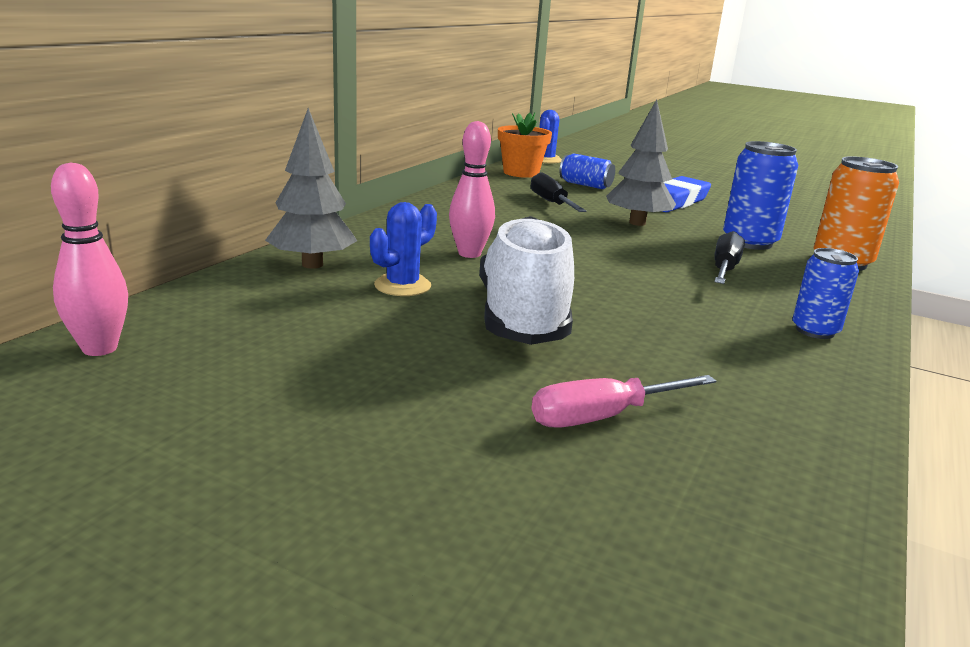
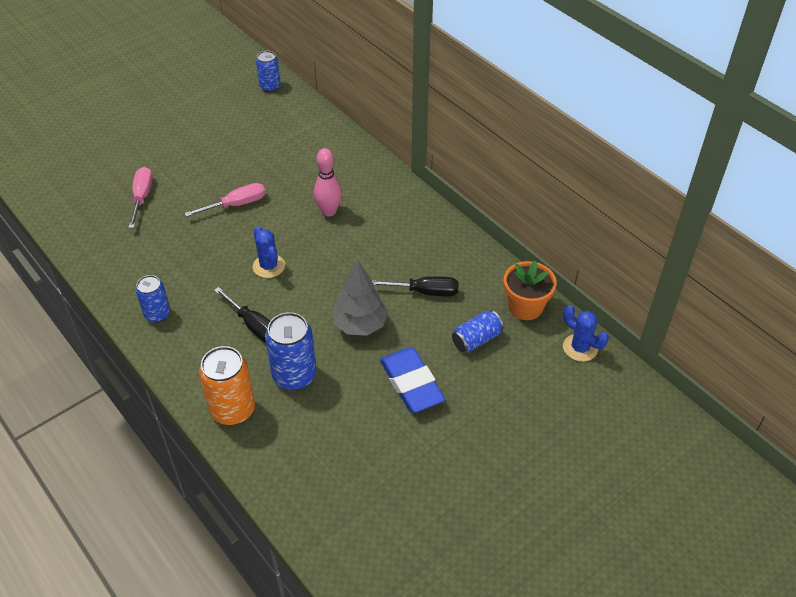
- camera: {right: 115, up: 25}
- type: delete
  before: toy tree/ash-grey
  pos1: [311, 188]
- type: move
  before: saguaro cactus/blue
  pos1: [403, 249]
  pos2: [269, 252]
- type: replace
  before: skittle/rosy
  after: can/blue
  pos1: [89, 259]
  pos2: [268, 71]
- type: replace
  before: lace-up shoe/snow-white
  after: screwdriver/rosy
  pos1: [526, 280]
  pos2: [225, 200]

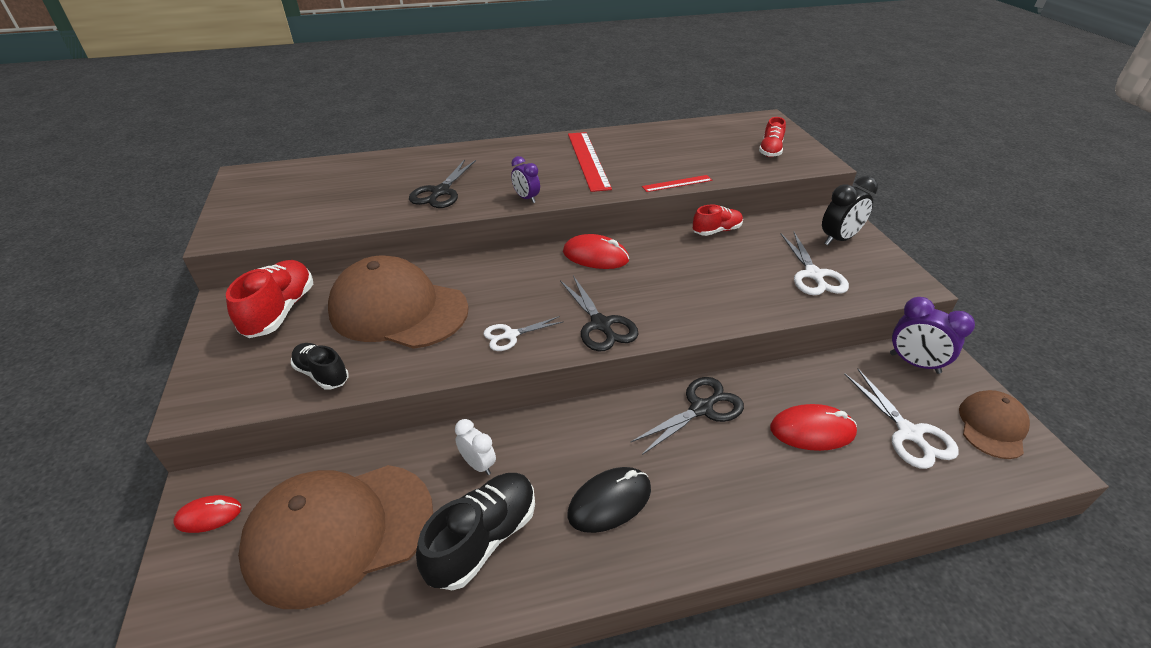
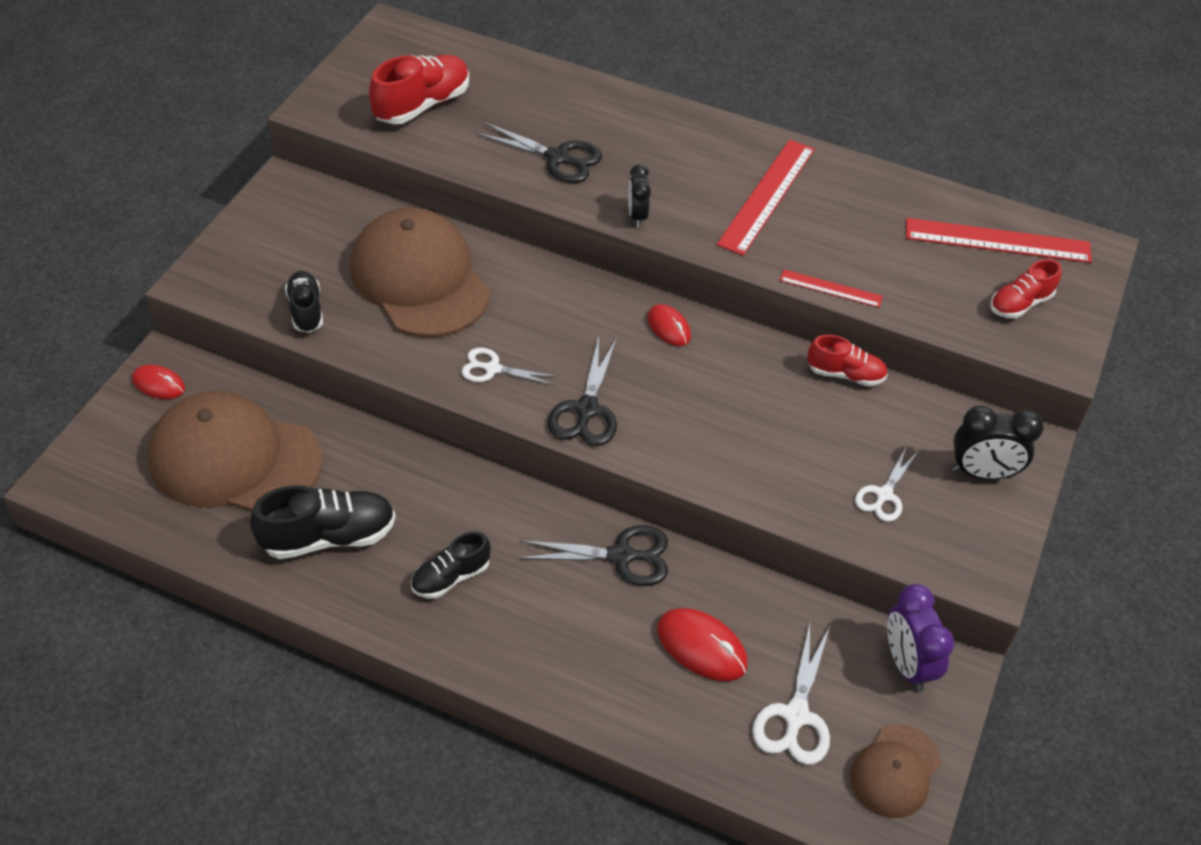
- camera: {right: 35, up: 10}
- type: delete
  before: bedside clock/snow-white
  pos1: [475, 447]
- type: insert
  after: ruler/red
  pos2: [999, 240]
- type: move
  before: lace-up shoe/red
  pos1: [269, 299]
  pos2: [419, 89]
- type: replace
  before: mouse/jet-black
  after: lace-up shoe/jet-black
  pos1: [609, 500]
  pos2: [451, 565]
- type: recolor
  before: bedside clock/royal purple
  after: bedside clock/jet-black
  pos1: [525, 179]
  pos2: [639, 195]
- type: rotate
  before: scissors/jet-black
  pos1: [442, 184]
  pos2: [539, 152]
  turn: -120
- type: rotate
  before: cap/russet
  pos1: [994, 424]
  pos2: [895, 771]
  turn: 150
- type: resize
  before: mouse/red
  pos1: [596, 251]
  pos2: [669, 325]
  scale: 0.64
- type: resize
  before: scissors/snow-white
  pos1: [815, 263]
  pos2: [886, 485]
  scale: 0.66

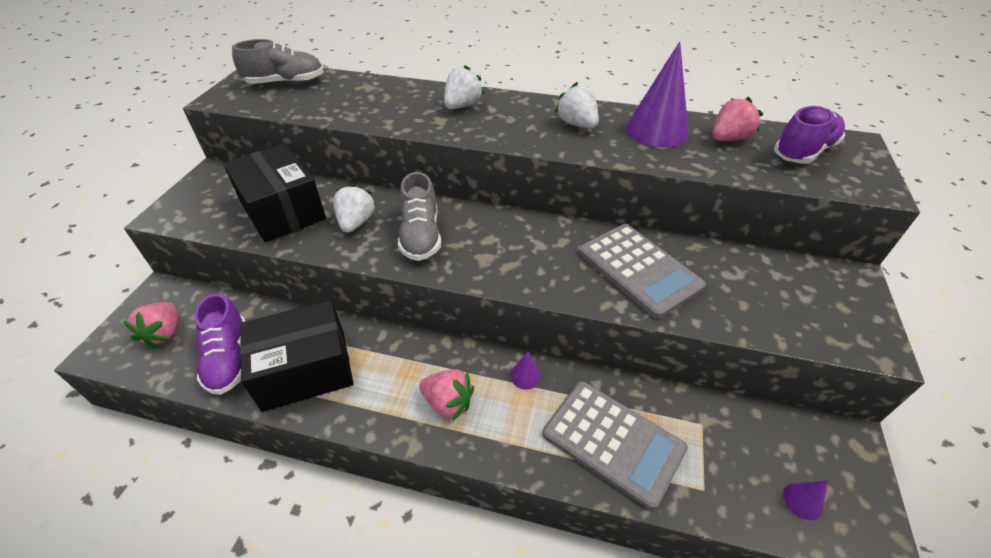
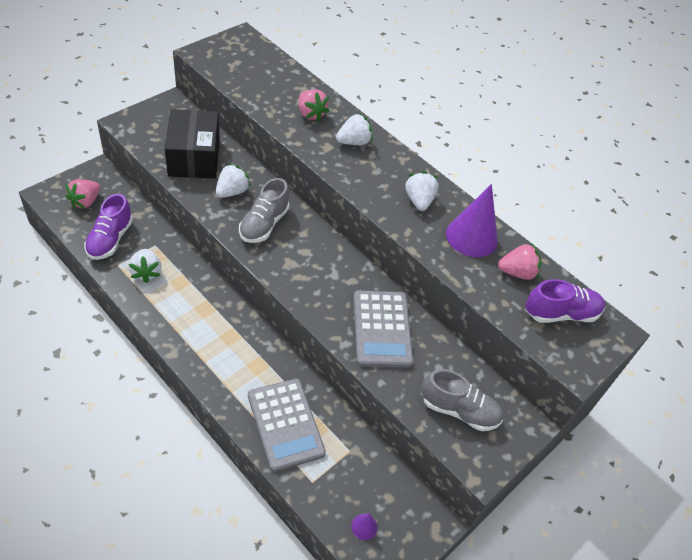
- camera: {right: 25, up: 5}
- type: delete
  before: cone shape/royal purple
  pos1: [525, 370]
- type: move
  before: lace-up shoe/ash-grey
  pos1: [278, 61]
  pos2: [462, 400]
- type: move
  before: strawberry/rosy
  pos1: [446, 395]
  pos2: [314, 105]
- type: replace
  before: package/jet-black
  after: strawberry/snow-white
  pos1: [297, 356]
  pos2: [144, 266]

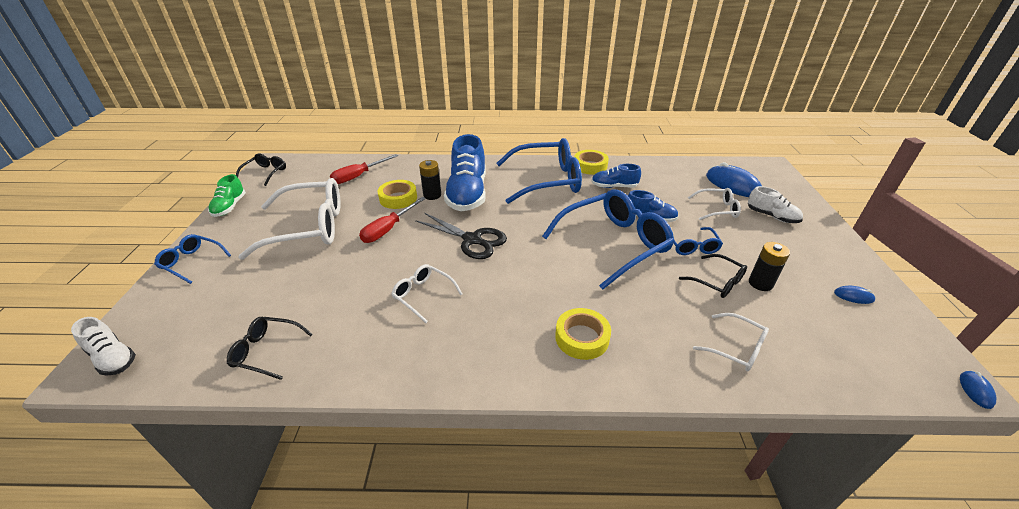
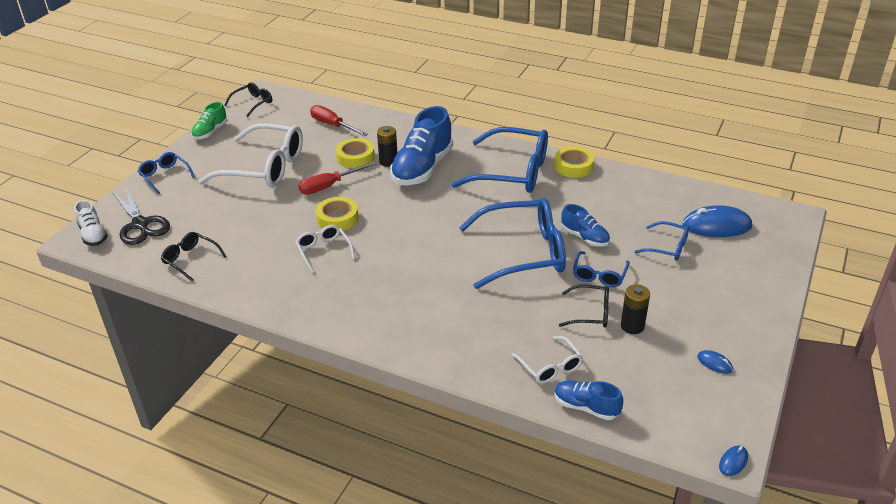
- camera: {right: 25, up: 0}
- type: delete
  before: lace-up shoe/snow-white
  pos1: [775, 204]
- type: move
  before: scissors/jet-black
  pos1: [461, 236]
  pos2: [141, 216]
- type: move
  before: sticky tape/bright yellow
  pos1: [583, 334]
  pos2: [337, 214]
- type: move
  before: lace-up shoe/blue
  pos1: [616, 176]
  pos2: [588, 400]
- type: recolor
  before: eyeglasses/snow-white
  after: eyeglasses/blue
  pos1: [714, 204]
  pos2: [661, 241]
- type: rotate
  before: screwdriver/red
  pos1: [364, 169]
  pos2: [339, 120]
  turn: 60
- type: rotate
  before: eyeglasses/jet-black
  pos1: [713, 276]
  pos2: [584, 306]
  turn: -60
- type: rotate
  before: mouse/blue
  pos1: [734, 179]
  pos2: [717, 221]
  turn: -75

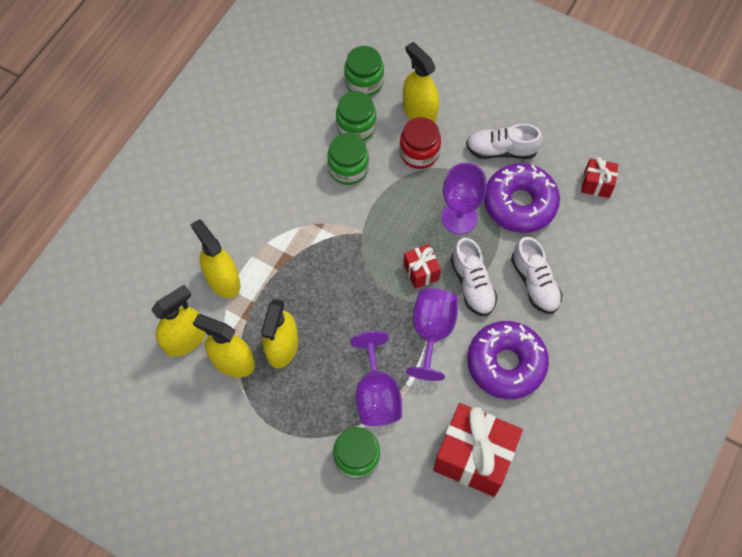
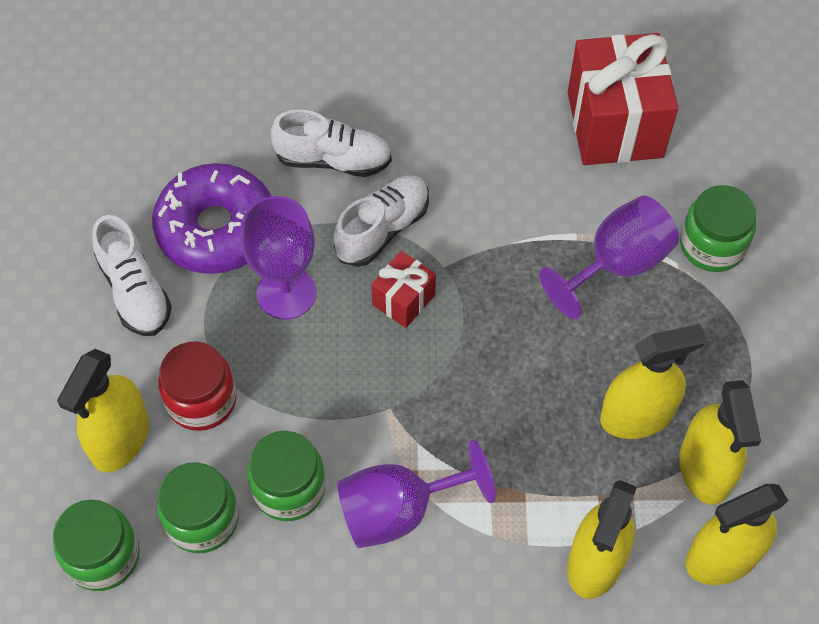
- camera: {right: -120, up: -5}
- type: delete
  before: doughnut/royal purple
  pos1: [508, 360]
- type: delete
  before: gift/red
  pos1: [600, 177]
- type: move
  before: chalice/royal purple
  pos1: [432, 334]
  pos2: [416, 494]
- type: rotate
  before: sprayer/bright yellow
  pos1: [178, 321]
  pos2: [736, 534]
  turn: -45
- type: rotate
  before: lace-up shoe/snow-white
  pos1: [536, 275]
  pos2: [331, 143]
  turn: 60

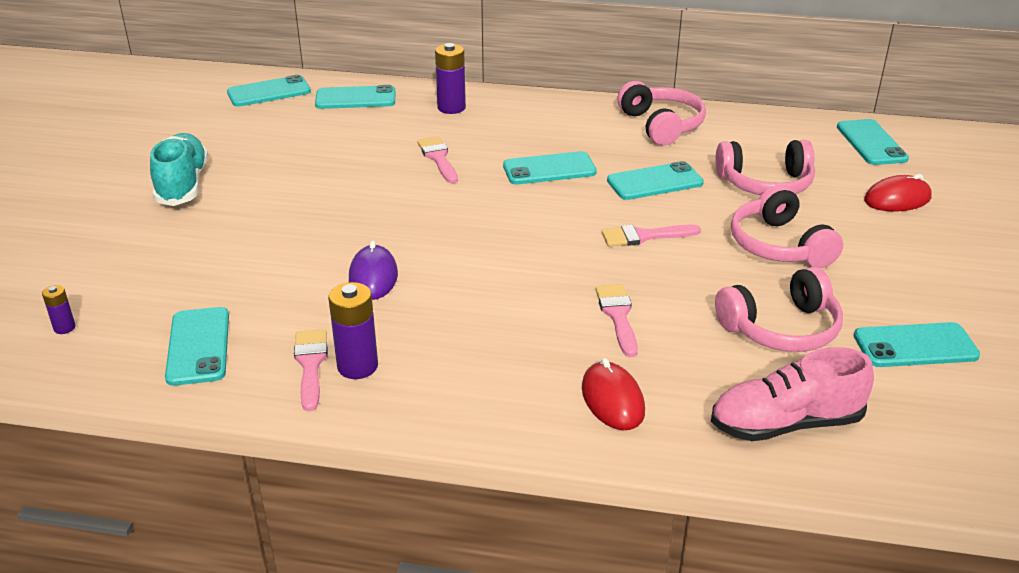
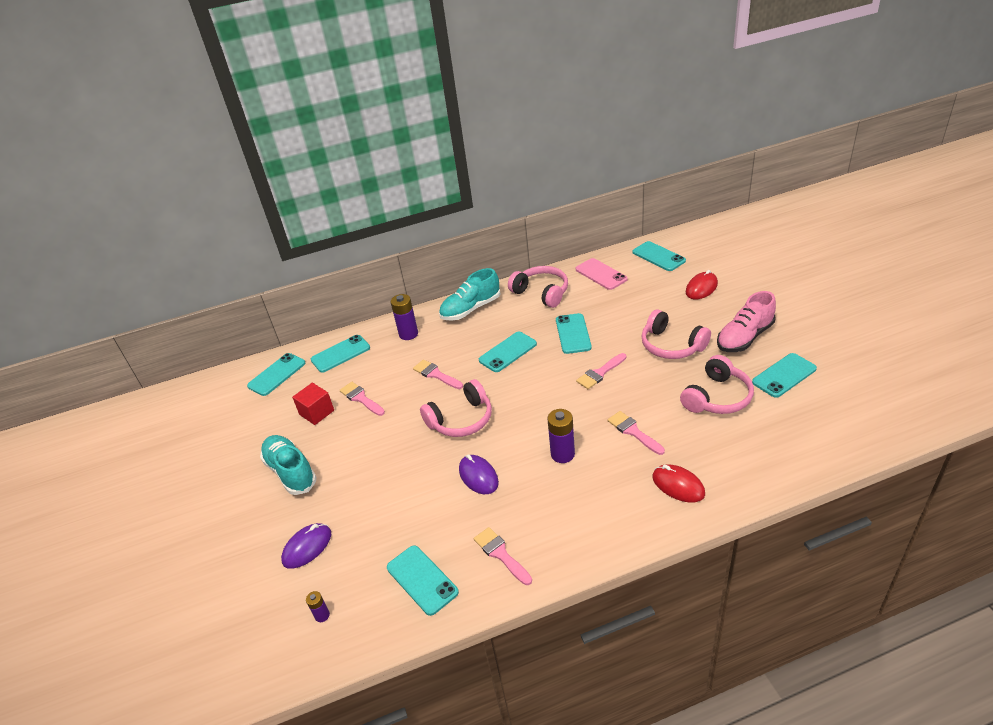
- camera: {right: -25, up: 5}
- type: insert
  after: mouse/royal purple
  pos2: [306, 546]
- type: insert
  after: cube/red
  pos2: [313, 404]
- type: insert
  after: paint brush/rosy
  pos2: [362, 399]
- type: insert
  after: lace-up shoe/turquoise
  pos2: [469, 294]
- type: insert
  after: phone/rosy
  pos2: [602, 274]
- type: move
  before: battery/royal purple
  pos1: [353, 330]
  pos2: [561, 436]
- type: move
  before: lace-up shoe/rosy
  pos1: [792, 394]
  pos2: [746, 321]
- type: move
  before: headphones/rosy
  pos1: [765, 167]
  pos2: [456, 408]
- type: rotate
  before: phone/turquoise
  pos1: [655, 180]
  pos2: [574, 333]
  turn: -45

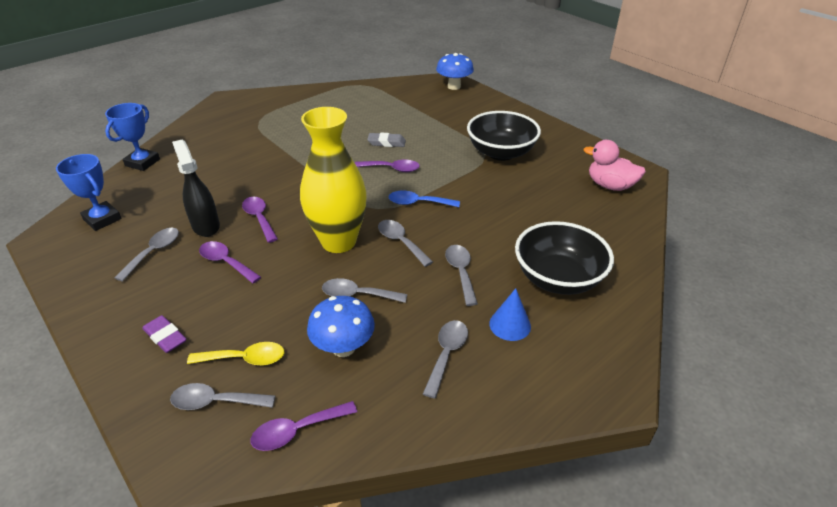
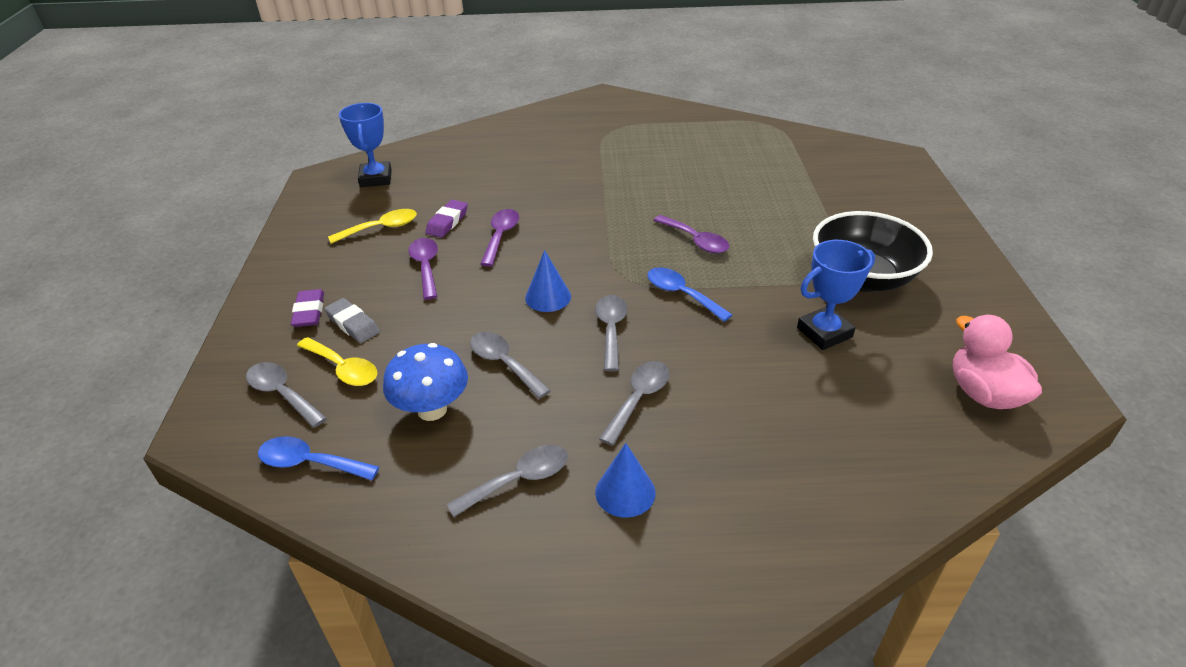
- camera: {right: 40, up: 0}
- type: delete
  before: fungus/blue
  pos1: [455, 71]
- type: delete
  before: deep dish/jet-black
  pos1: [564, 258]
- type: move
  before: award cup/blue
  pos1: [132, 137]
  pos2: [836, 295]
- type: move
  before: gum eraser/ash-grey
  pos1: [386, 140]
  pos2: [352, 320]
- type: replace
  before: sprayer/jet-black
  after: gum eraser/royal purple
  pos1: [196, 188]
  pos2: [447, 219]
- type: replace
  before: vase/bright yellow
  after: cone shape/blue
  pos1: [333, 180]
  pos2: [548, 281]
- type: recolor
  before: spoon/ash-grey
  after: spoon/bright yellow
  pos1: [147, 255]
  pos2: [372, 226]
- type: recolor
  before: spoon/royal purple
  after: spoon/blue
  pos1: [304, 426]
  pos2: [318, 458]

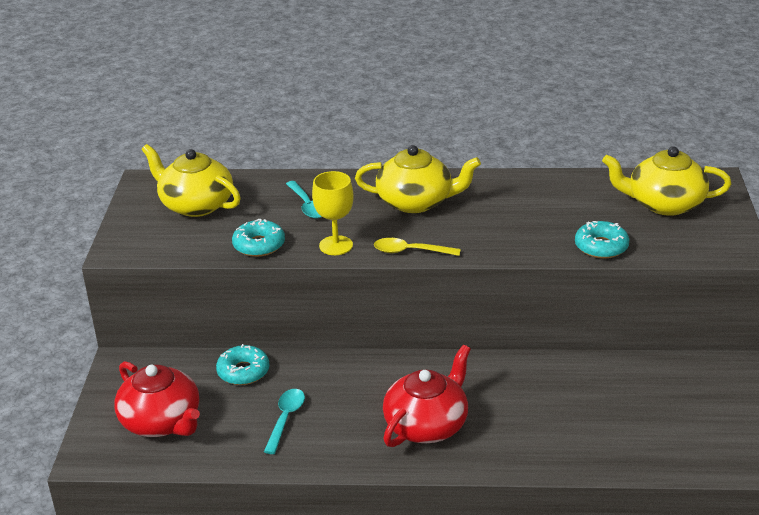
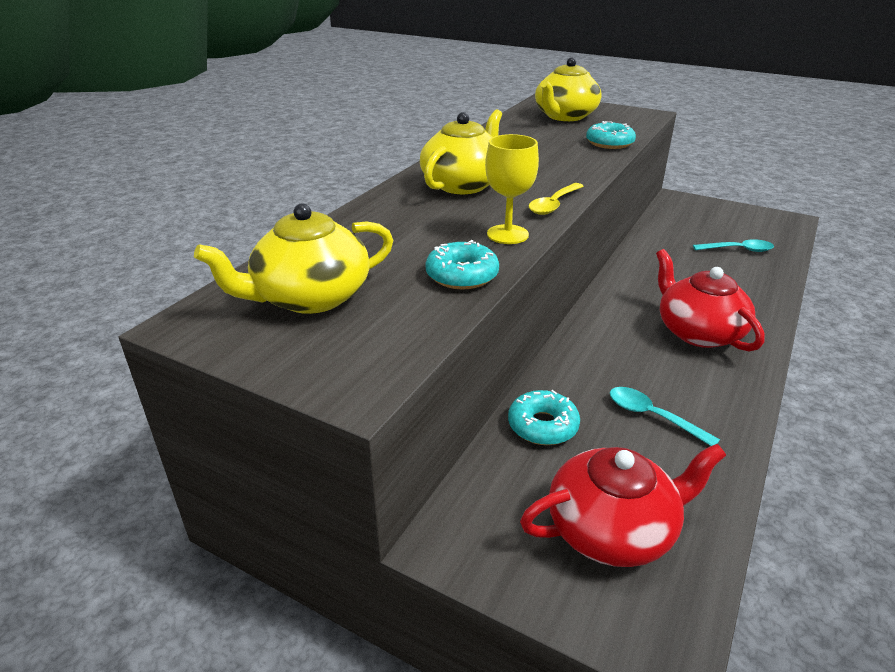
- camera: {right: -65, up: 0}
- type: move
  before: spoon/turquoise
  pos1: [304, 200]
  pos2: [733, 245]

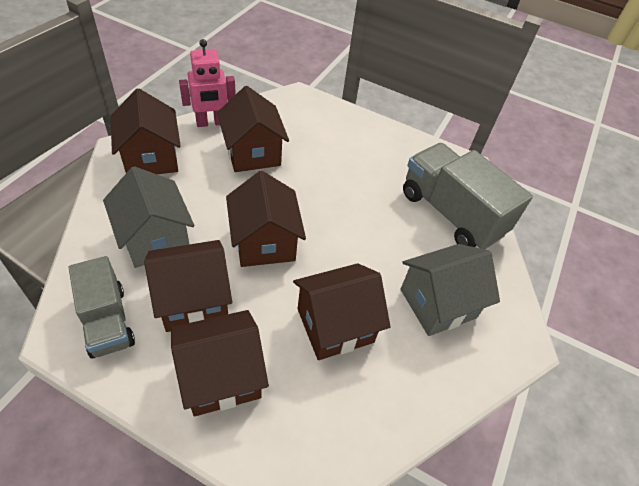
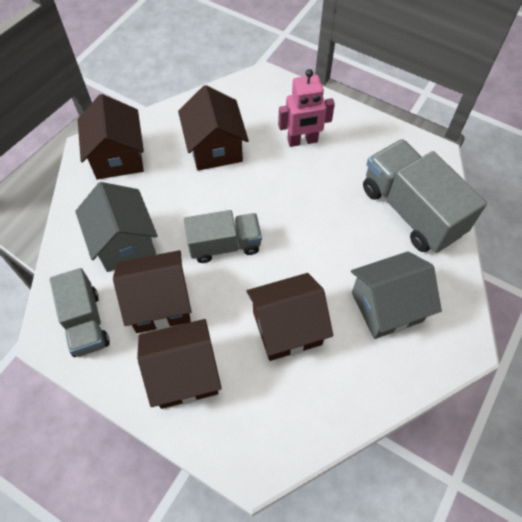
- camera: {right: 10, up: 10}
- type: move
  before: robot/rosy
  pos1: [207, 83]
  pos2: [306, 108]
- type: replace
  before: house/russet
  after: toy truck/ash-grey
  pos1: [266, 219]
  pos2: [223, 236]

